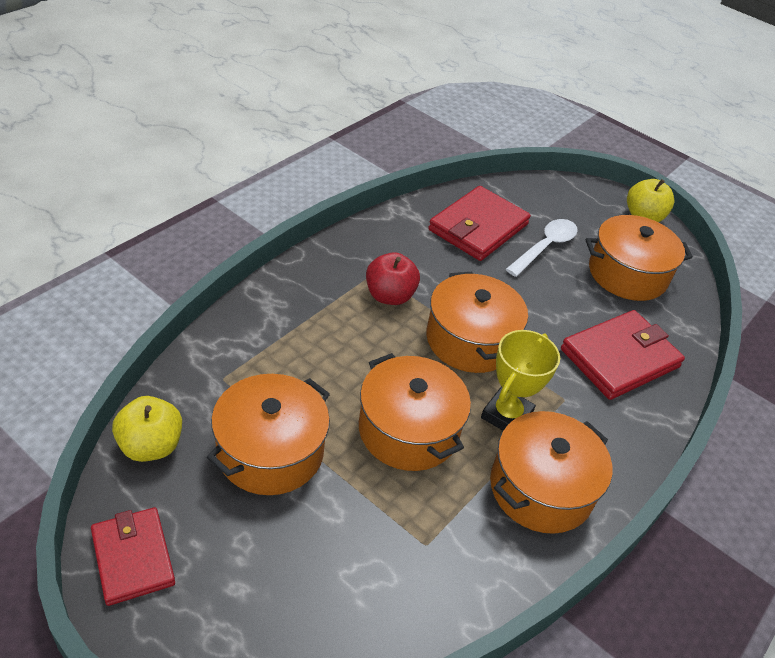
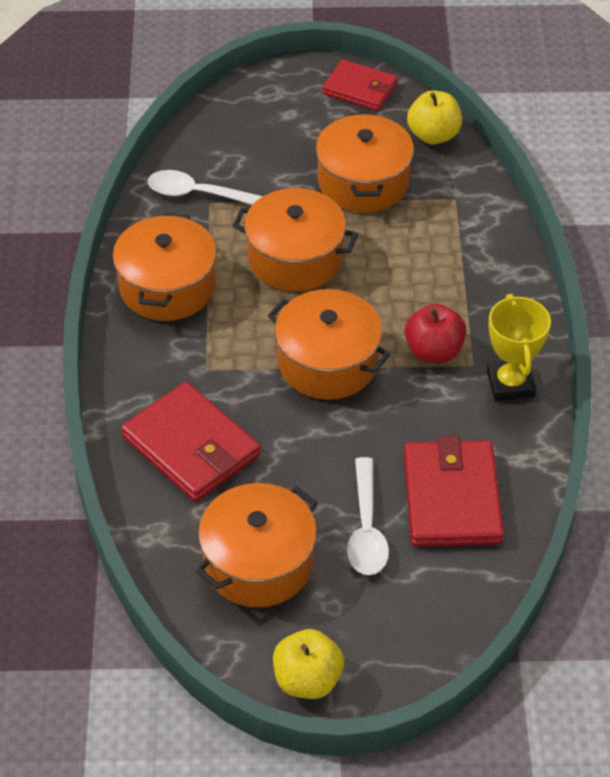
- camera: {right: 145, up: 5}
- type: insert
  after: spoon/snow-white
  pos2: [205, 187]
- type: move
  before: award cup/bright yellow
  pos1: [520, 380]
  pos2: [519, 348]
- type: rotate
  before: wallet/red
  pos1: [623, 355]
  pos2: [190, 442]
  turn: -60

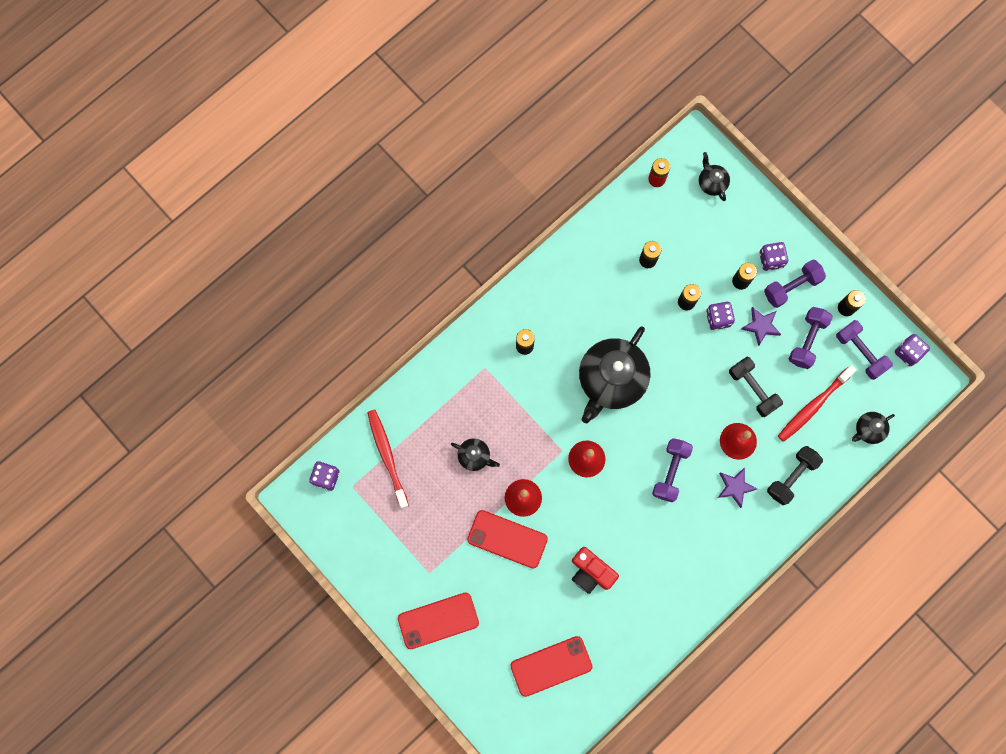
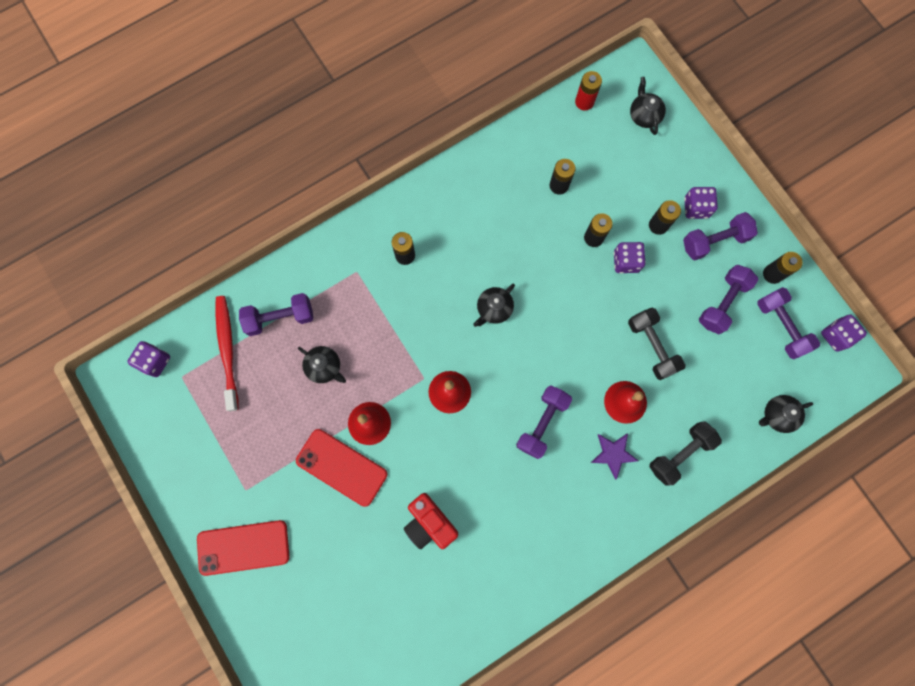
- camera: {right: 10, up: 0}
- type: delete
  before: phone/red
  pos1: [551, 666]
- type: delete
  before: five-pointed star/royal purple
  pos1: [761, 326]
- type: delete
  before: tooth brush/red
  pos1: [817, 403]
- type: insert
  after: dumbbell/royal purple
  pos2: [276, 314]
- type: resize
  before: china teapot/jet-black
  pos1: [614, 374]
  pos2: [494, 305]
  scale: 0.46

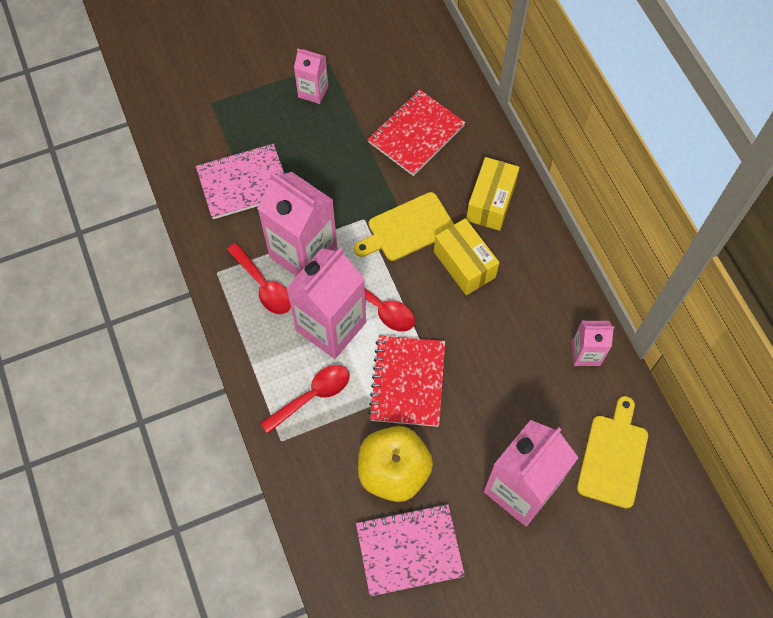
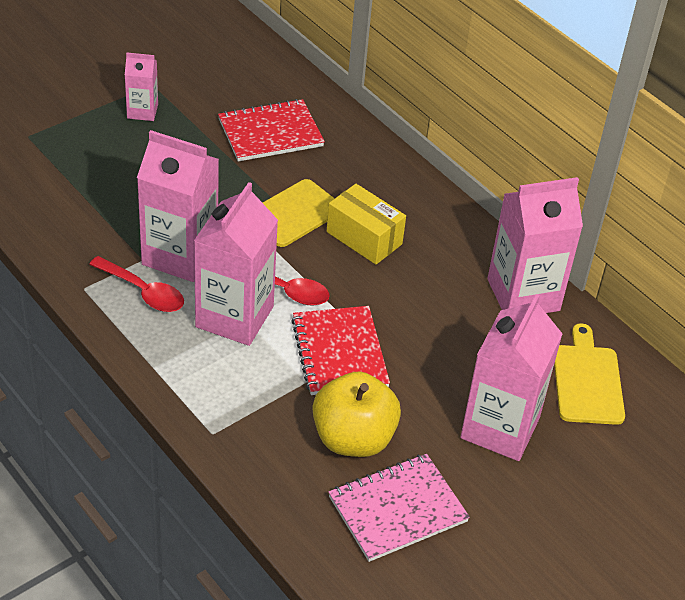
- camera: {right: -20, up: -20}
- type: delete
  before: notebook/rosy
  pos1: [240, 181]
- type: delete
  before: spoon/red
  pos1: [304, 399]
- type: delete
  before: package/bright yellow
  pos1: [493, 194]
- type: rotate
  before: notebook/red
  pos1: [417, 133]
  pos2: [271, 130]
  turn: 45
- type: resize
  before: juice carton/rosy
  pos1: [593, 343]
  pos2: [535, 245]
  scale: 1.93

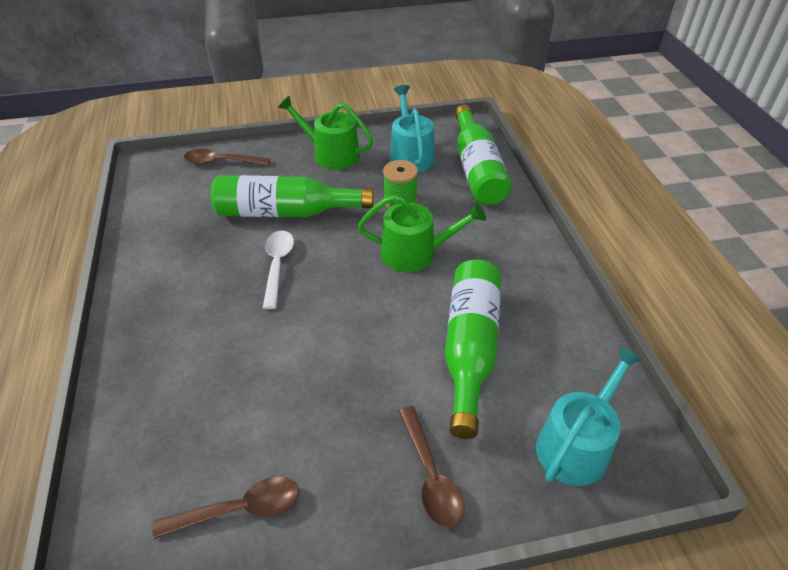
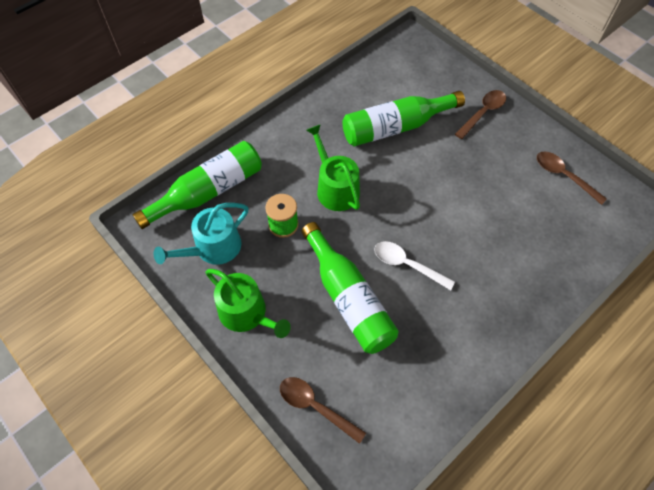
- camera: {right: -120, up: 15}
- type: delete
  before: sprinkling can/turquoise
  pos1: [589, 416]
- type: rotate
  before: spoon/russet
  pos1: [227, 157]
  pos2: [323, 410]
  turn: 150
- type: rotate
  before: spoon/snow-white
  pos1: [278, 269]
  pos2: [414, 265]
  turn: 60
- type: rotate
  before: sprinkling can/emerald
  pos1: [325, 133]
  pos2: [248, 303]
  turn: -45

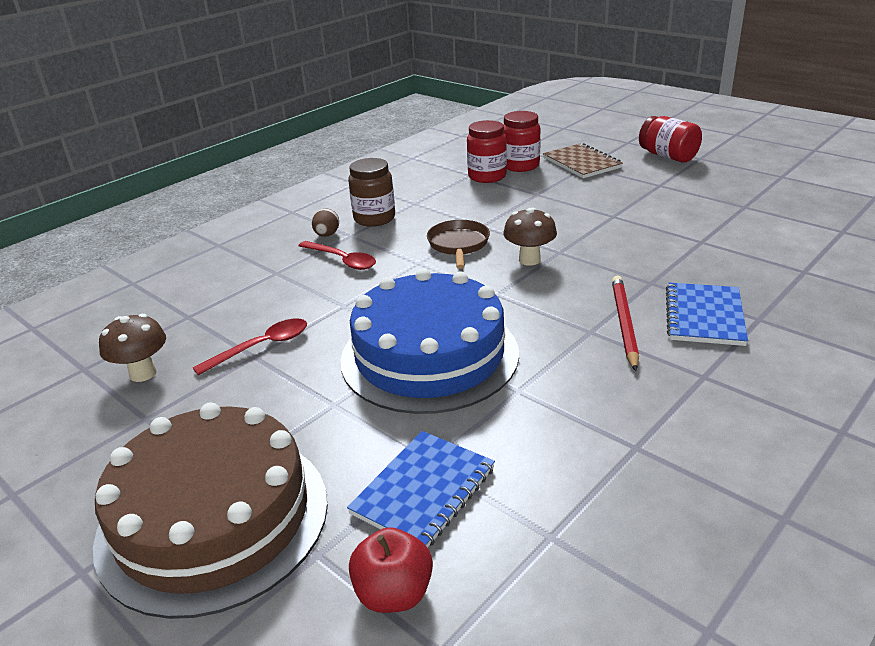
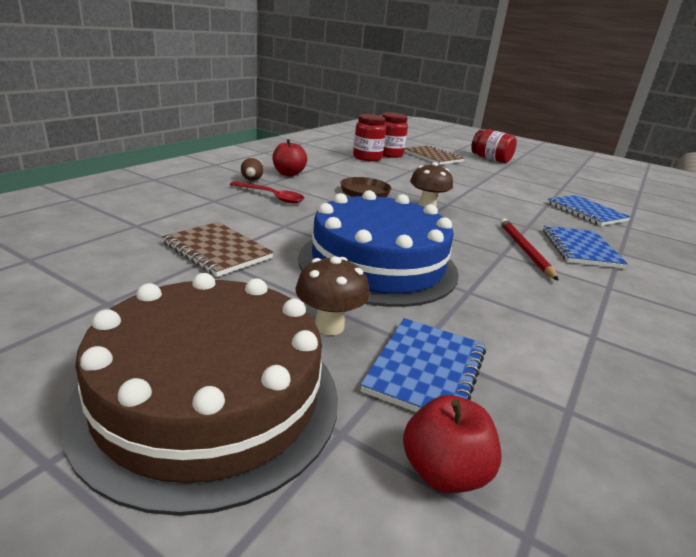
- camera: {right: -15, up: -5}
- type: insert
  after: notebook/blue
  pos2: [589, 210]
- type: move
  before: fungus/russet
  pos1: [132, 348]
  pos2: [333, 295]
- type: replace
  before: spoon/red
  after: notebook/russet
  pos1: [250, 346]
  pos2: [218, 249]
- type: replace
  before: jam jar/russet
  after: apple fruit/red
  pos1: [371, 192]
  pos2: [289, 157]

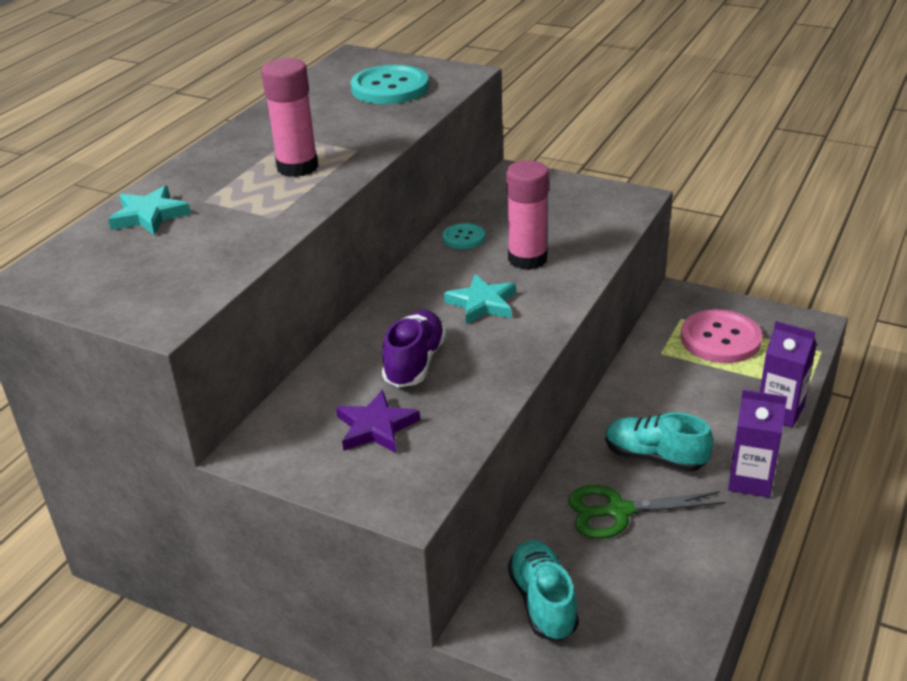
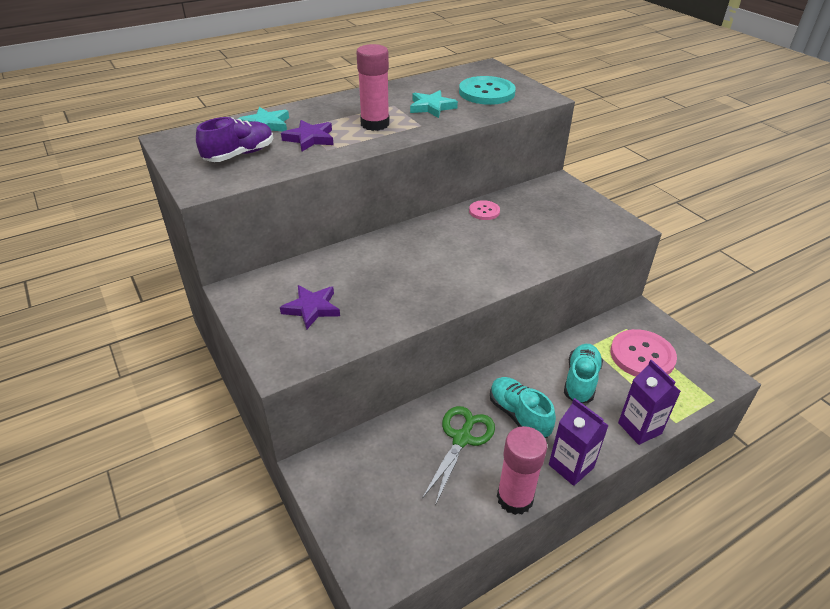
- camera: {right: 30, up: 5}
- type: insert
  after: five-pointed star/royal purple
  pos2: [307, 136]
- type: move
  before: lace-up shoe/royal purple
  pos1: [414, 348]
  pos2: [234, 139]
- type: move
  before: five-pointed star/turquoise
  pos1: [480, 299]
  pos2: [434, 104]
- type: move
  before: glue stick/rosy
  pos1: [527, 215]
  pos2: [522, 470]
- type: move
  before: lace-up shoe/turquoise
  pos1: [543, 590]
  pos2: [583, 373]
- type: recolor
  before: button/turquoise
  after: button/rosy
  pos1: [464, 236]
  pos2: [484, 210]
- type: rotate
  before: scissors/emerald
  pos1: [647, 512]
  pos2: [458, 455]
  turn: 90

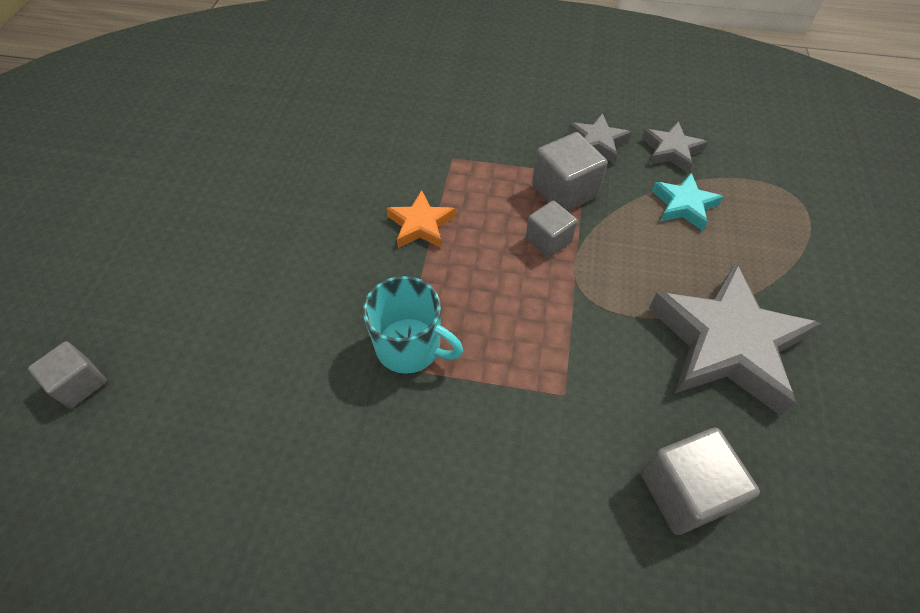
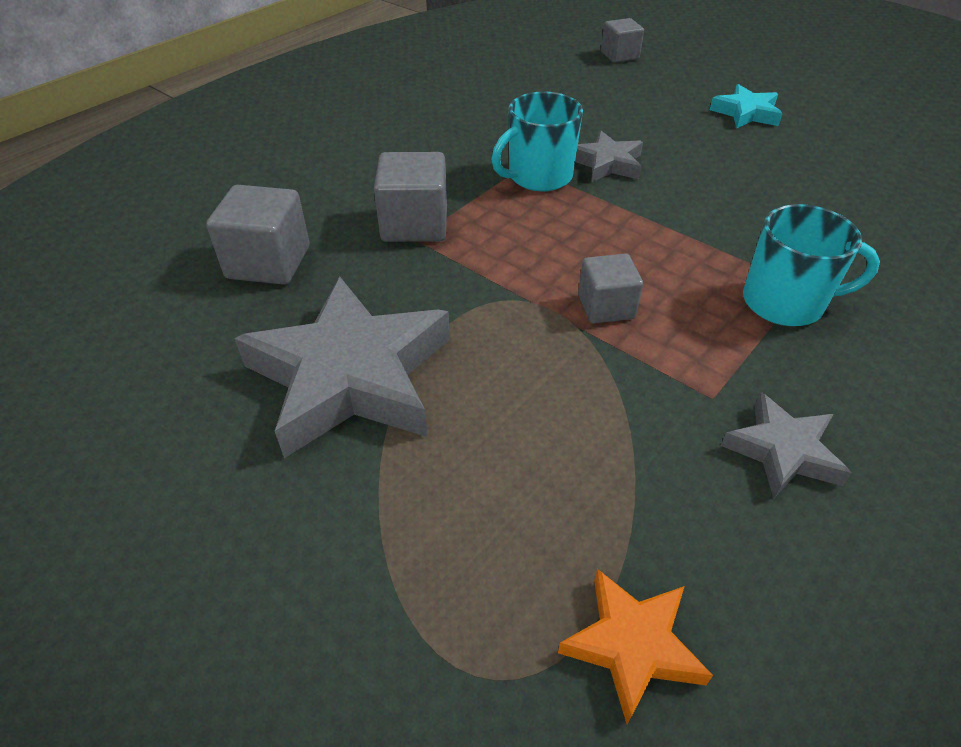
- camera: {right: 120, up: -10}
- type: insert
  after: coffee mug/turquoise
  pos2: [811, 265]
- type: move
  before: five-pointed star/orange-coloured
  pos1: [420, 219]
  pos2: [635, 647]
- type: move
  before: cube/ash-grey
  pos1: [569, 171]
  pos2: [410, 197]
- type: move
  before: five-pointed star/ash-grey
  pos1: [675, 147]
  pos2: [609, 156]
- type: move
  before: five-pointed star/turquoise
  pos1: [688, 202]
  pos2: [746, 106]

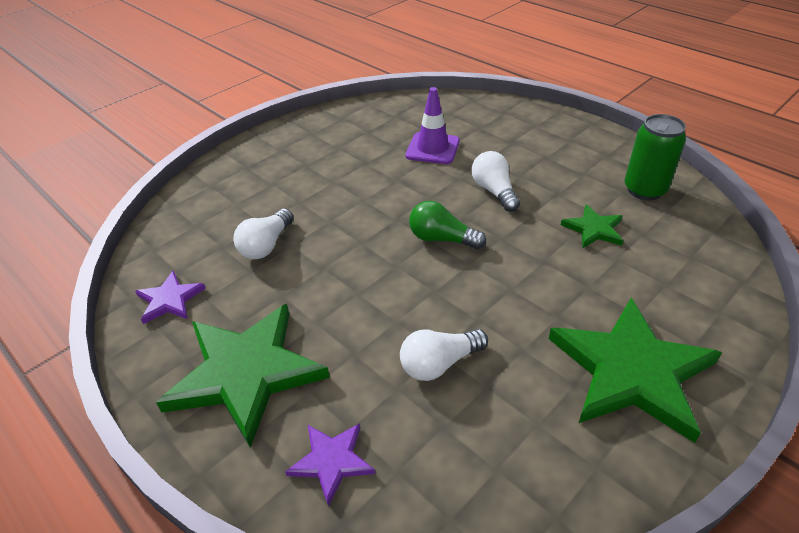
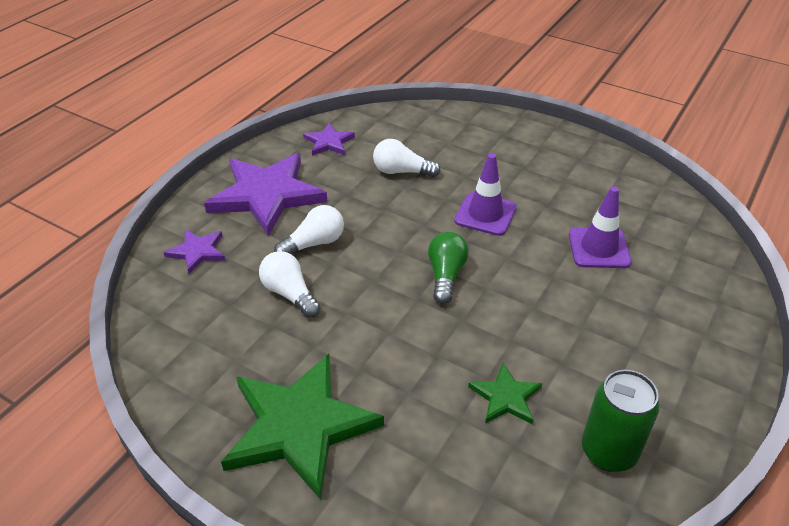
- camera: {right: 75, up: 0}
- type: insert
  after: traffic cone/royal purple
  pos2: [485, 194]
- type: move
  before: light bulb/snow-white
  pos1: [495, 181]
  pos2: [309, 230]
- type: recolor
  before: five-pointed star/emerald
  after: five-pointed star/royal purple
  pos1: [243, 376]
  pos2: [265, 194]

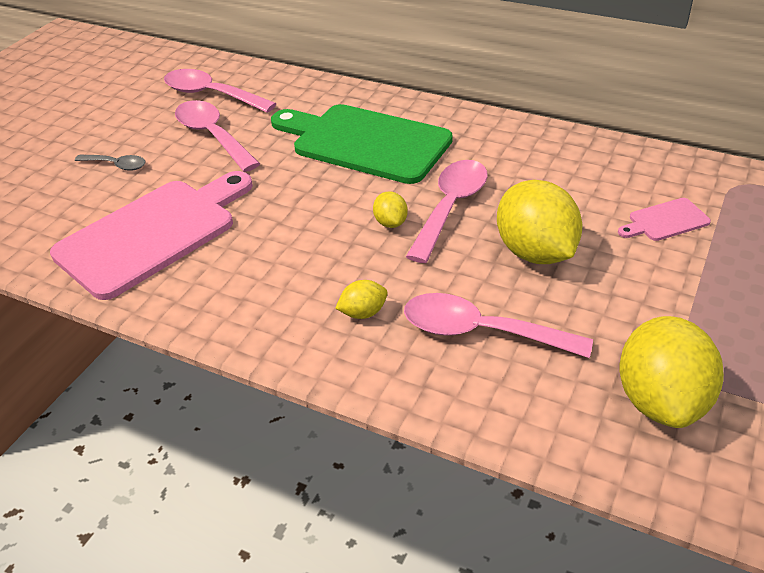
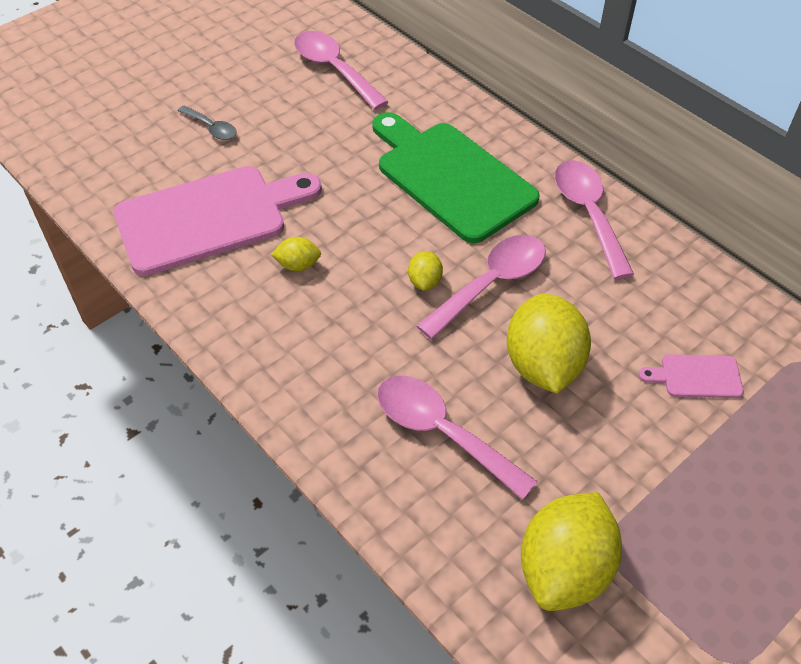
- camera: {right: 20, up: 10}
- type: move
  before: spoon/rosy
  pos1: [217, 136]
  pos2: [594, 219]
- type: move
  before: toy lemon/bright yellow
  pos1: [361, 299]
  pos2: [296, 254]

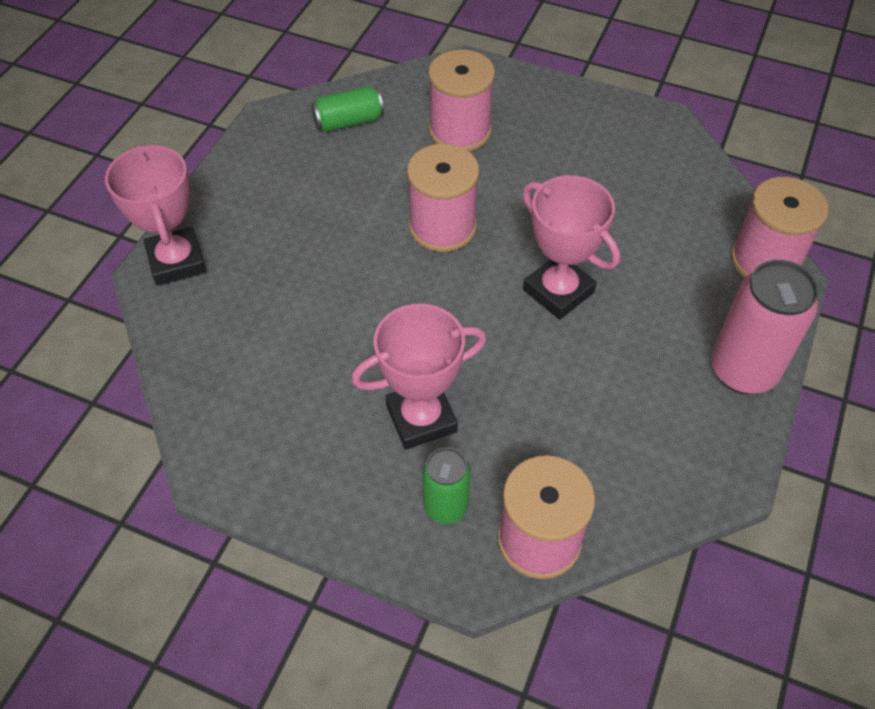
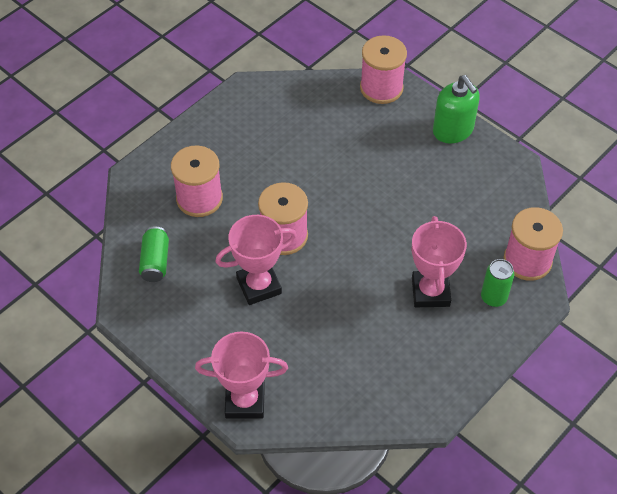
- camera: {right: -70, up: 0}
- type: move
  before: award cup/rosy
  pos1: [571, 247]
  pos2: [256, 260]
- type: replace
  before: can/rosy
  after: soap pump/emerald
  pos1: [765, 327]
  pos2: [456, 109]

